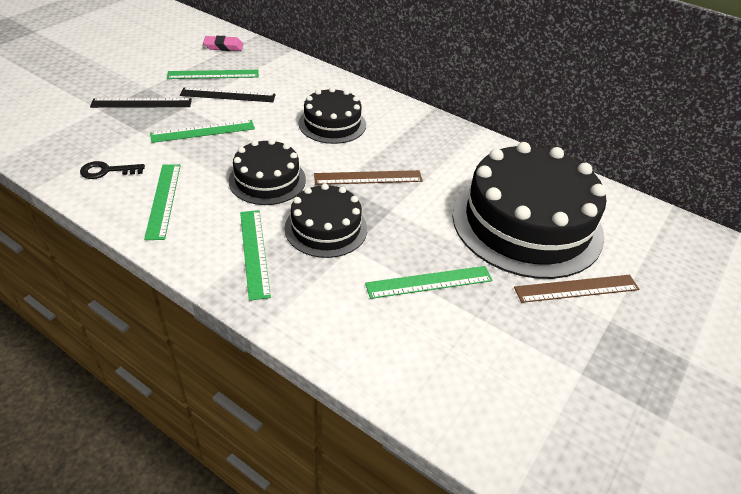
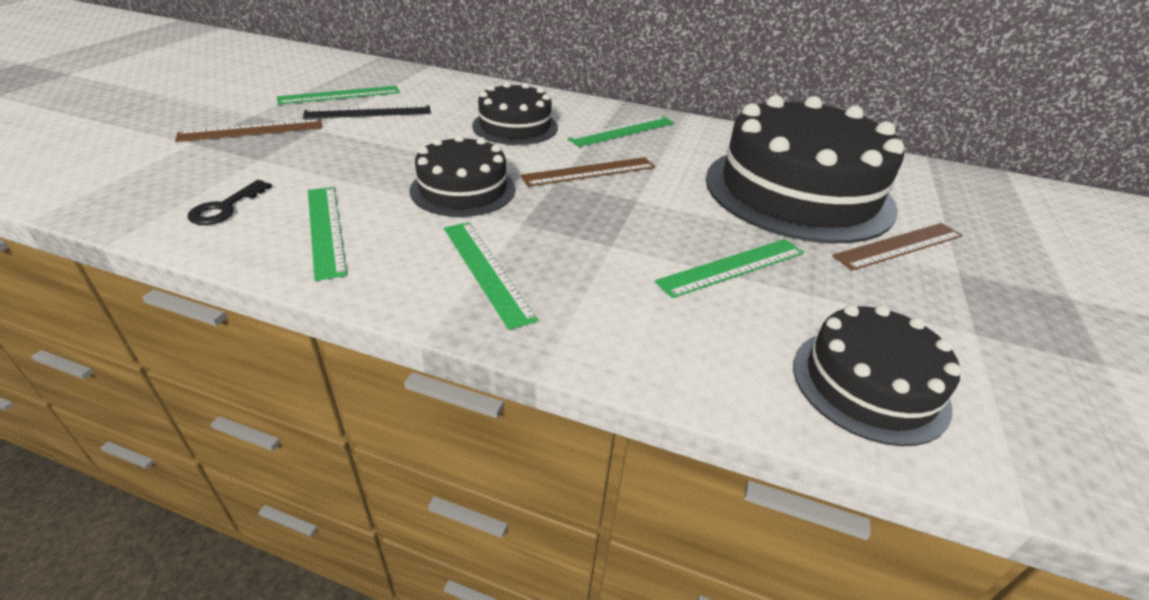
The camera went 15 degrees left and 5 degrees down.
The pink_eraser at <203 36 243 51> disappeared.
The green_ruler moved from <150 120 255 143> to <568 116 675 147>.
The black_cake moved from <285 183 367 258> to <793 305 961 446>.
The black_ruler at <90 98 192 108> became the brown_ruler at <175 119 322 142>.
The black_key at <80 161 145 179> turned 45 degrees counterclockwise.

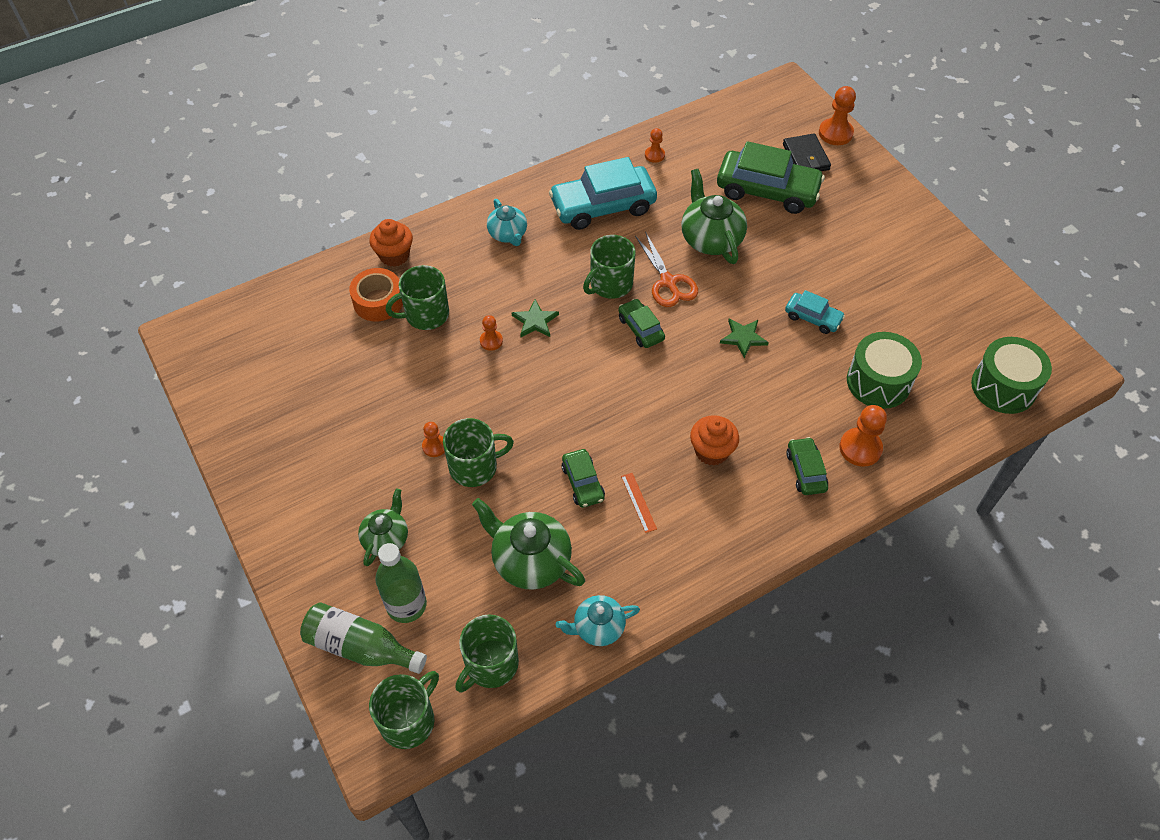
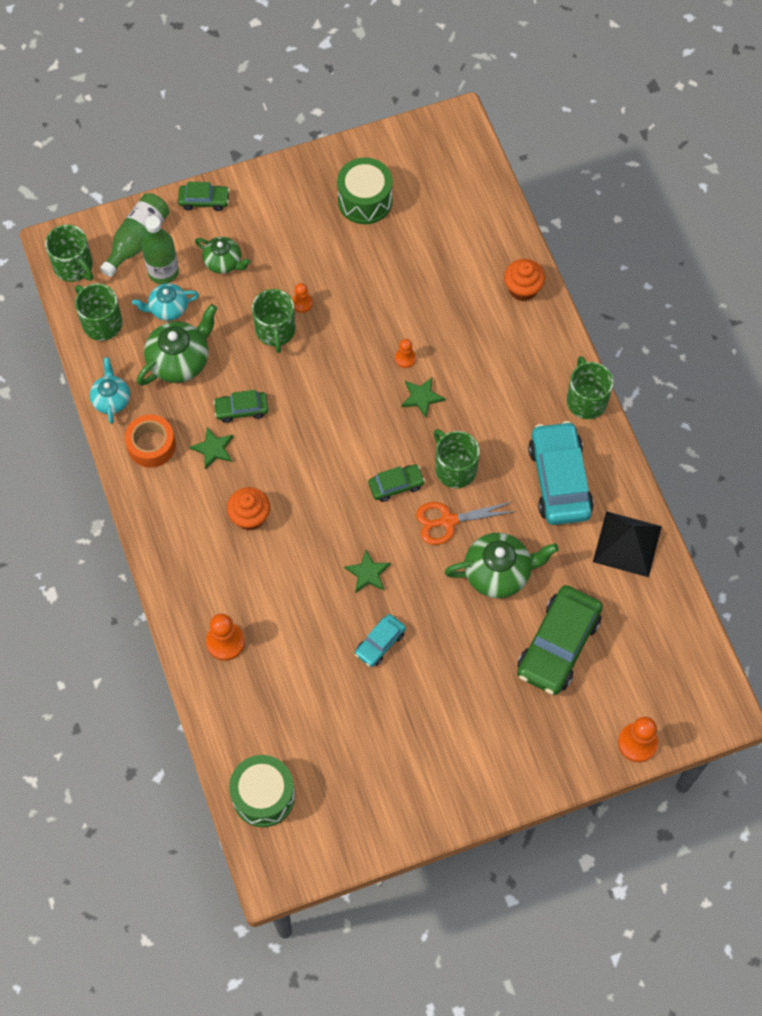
The camera went 100 degrees right and 10 degrees up.
The black_wallet at <783 134 831 171> disappeared.
The orange_tape moved from <349 268 403 322> to <125 414 176 468>.
The green_mug moved from <386 265 449 330> to <567 356 613 419>.
The turquoise_teapot moved from <487 199 527 246> to <132 283 199 321>.
The green_car moved from <786 437 828 495> to <178 182 230 211>.
The green_drum moved from <847 332 922 409> to <337 157 393 224>.
The orange_ruler at <621 473 657 533> was replaced by the green_star at <190 427 233 469>.
The orange_pawn at <645 128 665 163> was replaced by the black_pyramid at <593 511 662 577>.

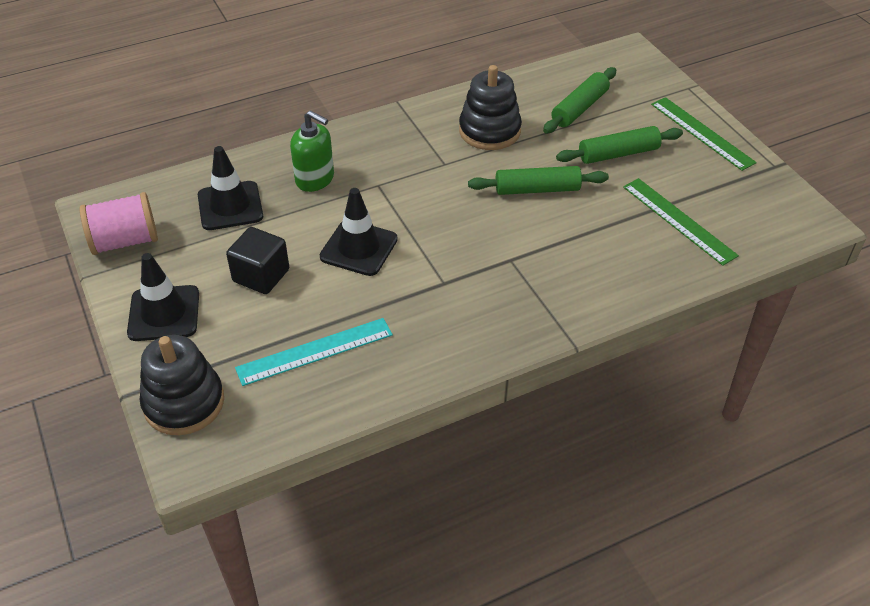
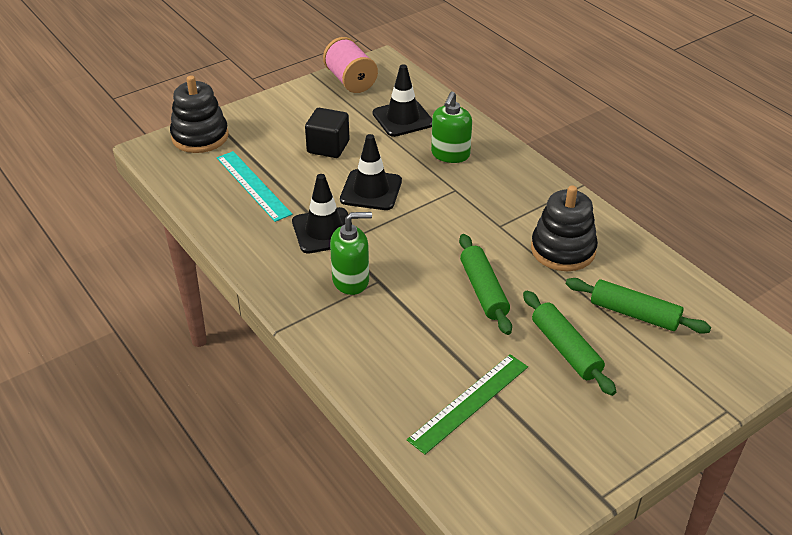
The camera went 80 degrees right and 5 degrees down.
The green_ruler at <651 97 757 171> disappeared.
The green_soap_dispenser at <330 212 372 295> appeared.
The black_traffic_cone moved from <127 253 199 341> to <292 174 348 254>.

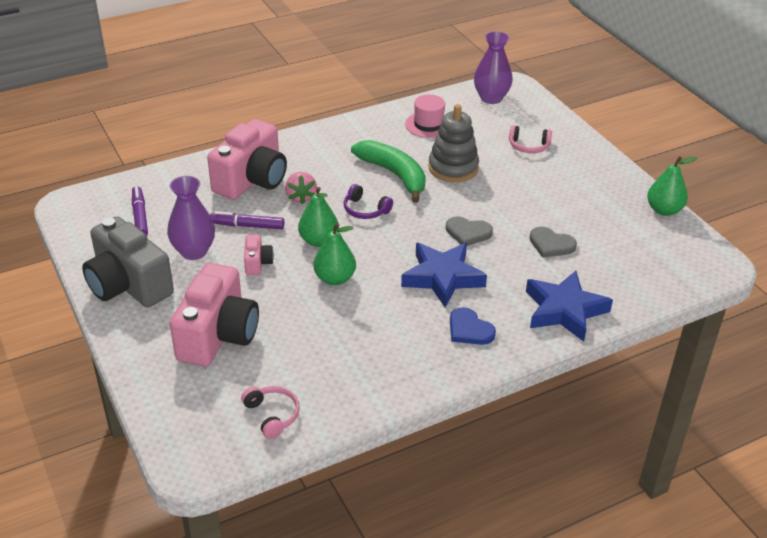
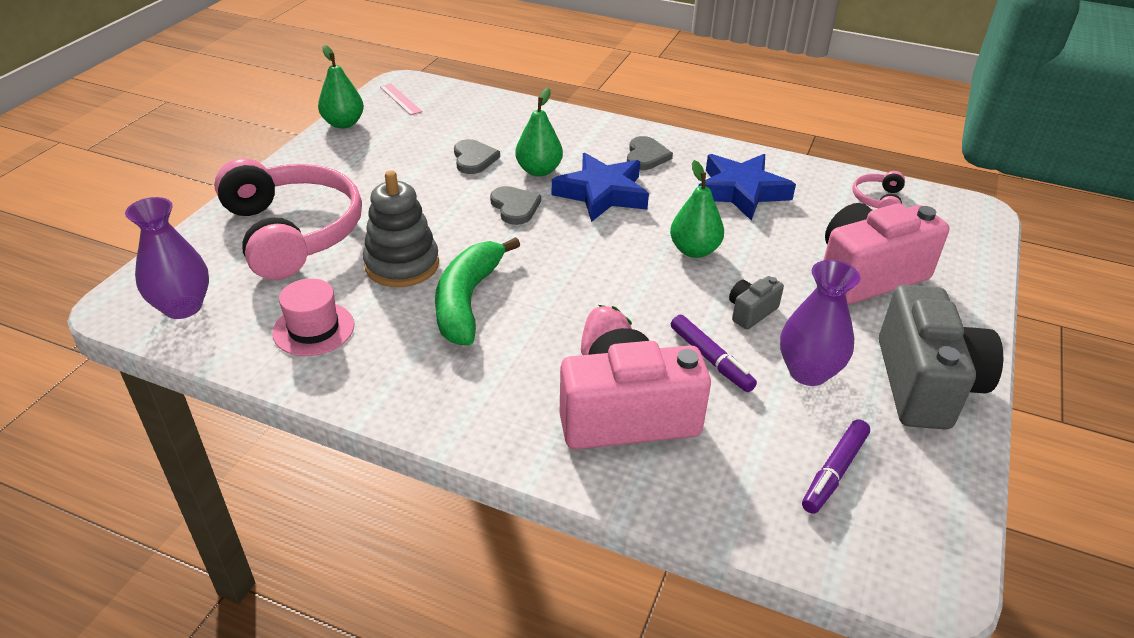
The camera went 130 degrees left and 0 degrees up.
The purple_headphones at <344 184 393 219> disappeared.
The pink_ruler at <380 84 422 115> appeared.
The green_pear moved from <298 187 339 247> to <515 88 563 177>.
The blue_star moved from <526 271 613 342> to <698 154 796 221>.
The pink_camera at <244 234 274 275> became the grey_camera at <729 276 784 329>.
The blue_heart at <450 307 496 345> became the grey_heart at <627 136 673 170>.
The pink_headphones at <509 125 552 153> changed to 2.42 times the size.

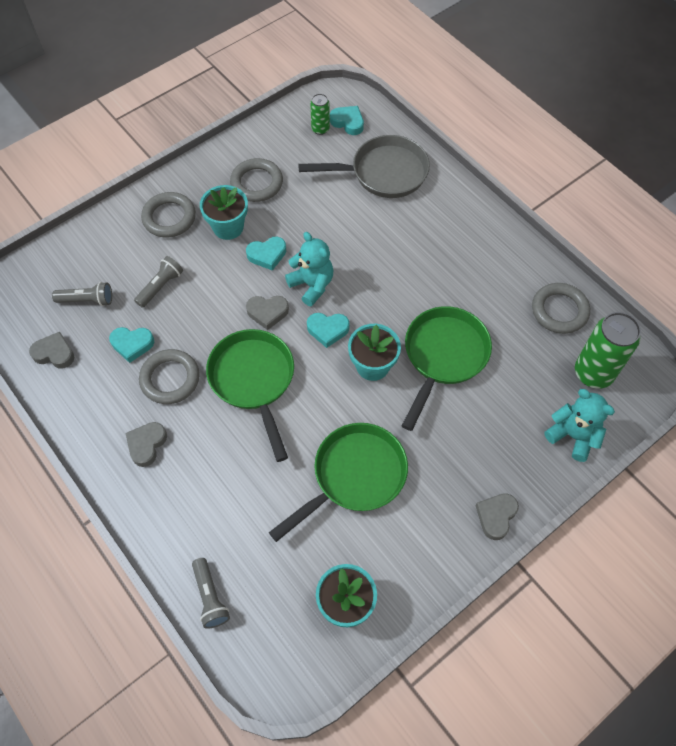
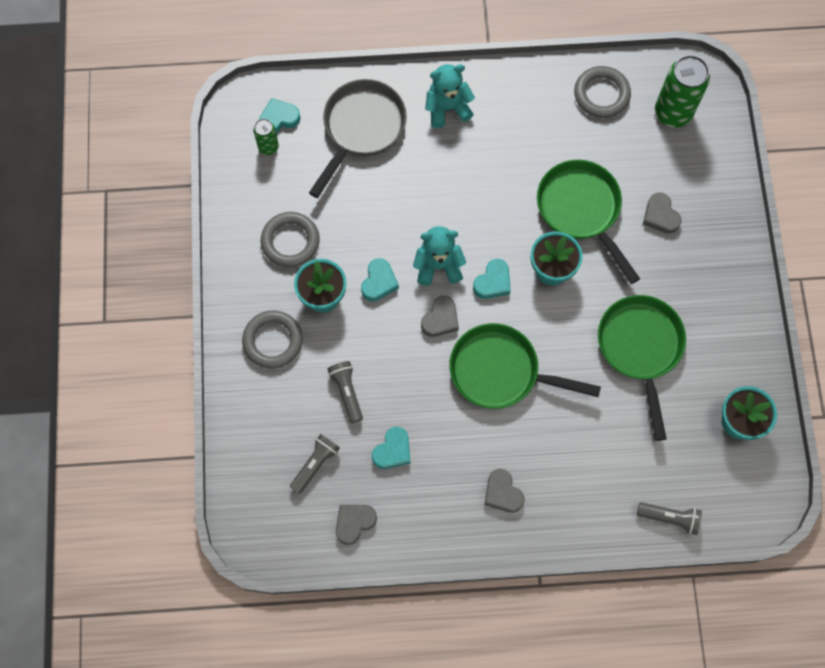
The camera went 55 degrees left and 10 degrees up.
The grey_ring at <139 349 200 404> disappeared.
The grey_heart moved from <476 493 519 540> to <643 192 682 234>.
The turquoise_teddy_bear moved from <544 389 615 462> to <425 64 475 128>.

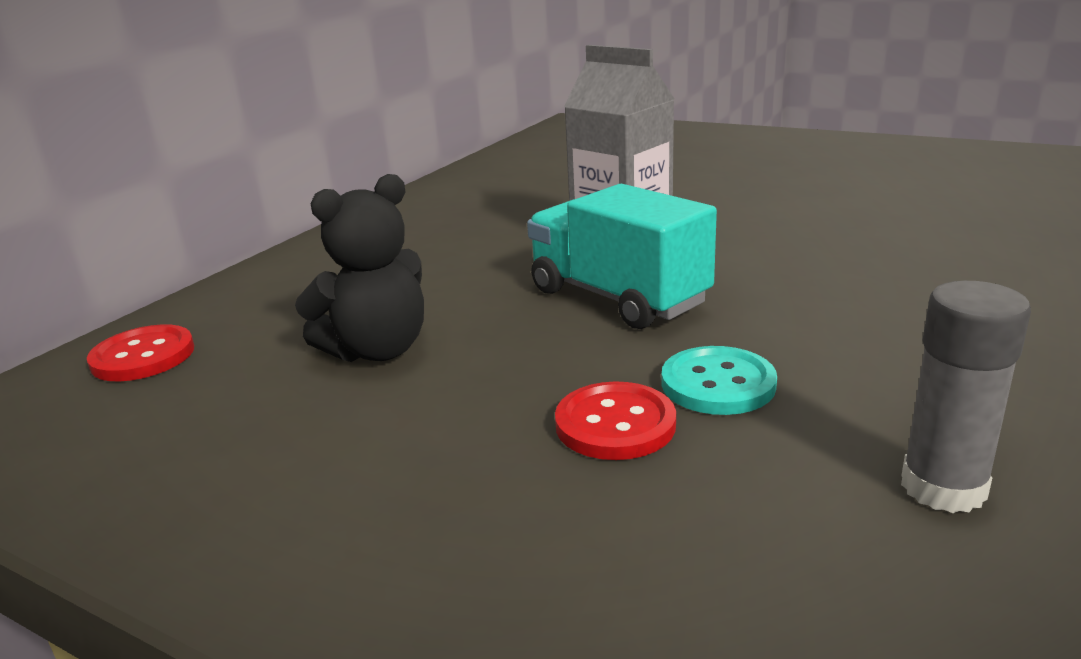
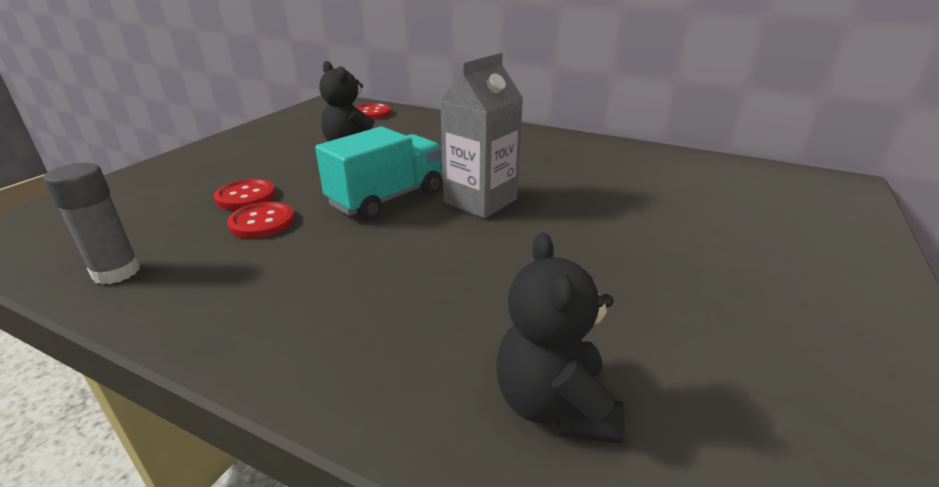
The camera went 85 degrees right and 5 degrees up.
The black_teddy_bear at <496 232 625 443> appeared.
The turquoise_button at <662 346 777 415> became the red_button at <227 202 295 239>.

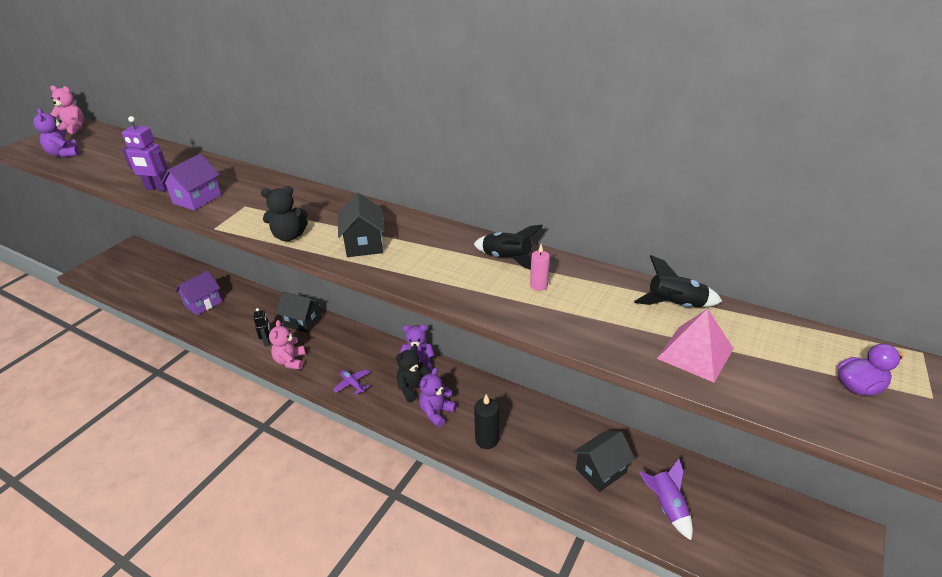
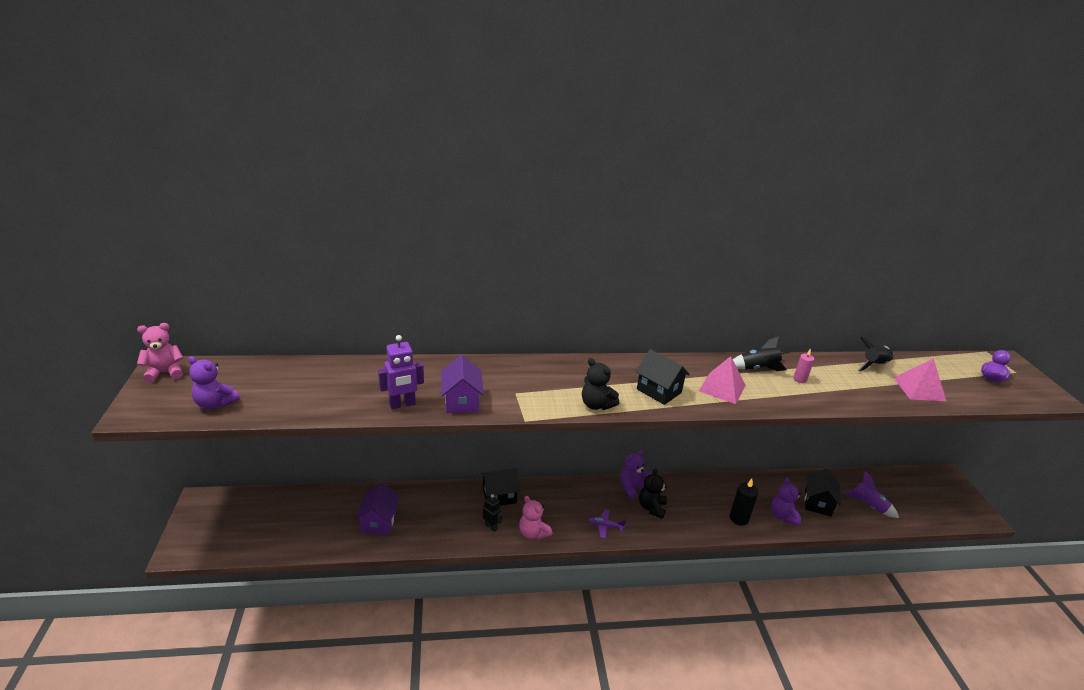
The camera went 40 degrees left and 5 degrees down.
The pink_pyramid at <699 356 746 404> appeared.
The purple_teddy_bear moved from <419 368 457 427> to <771 478 801 525>.
The black_teddy_bear at <261 186 308 241> turned 90 degrees clockwise.

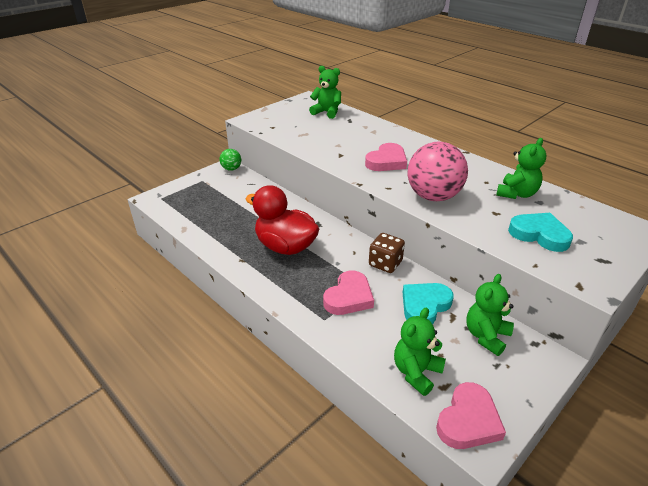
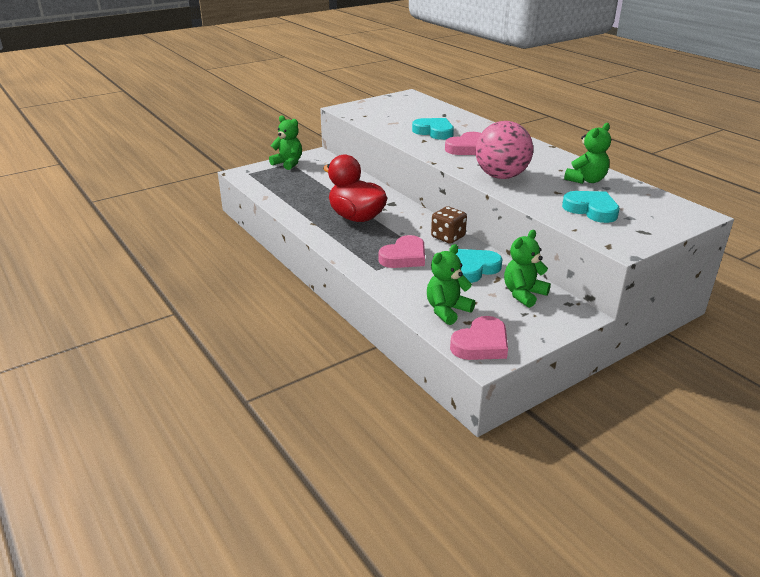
The camera went 10 degrees right and 5 degrees down.
The green_ball at <220 149 241 171> disappeared.
The turquoise_heart at <412 118 454 140> appeared.
The green_teddy_bear moved from <309 66 341 119> to <269 116 302 170>.

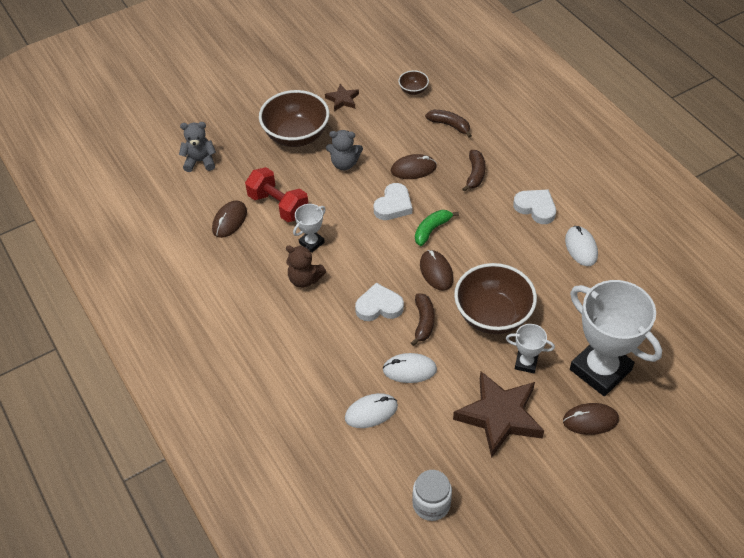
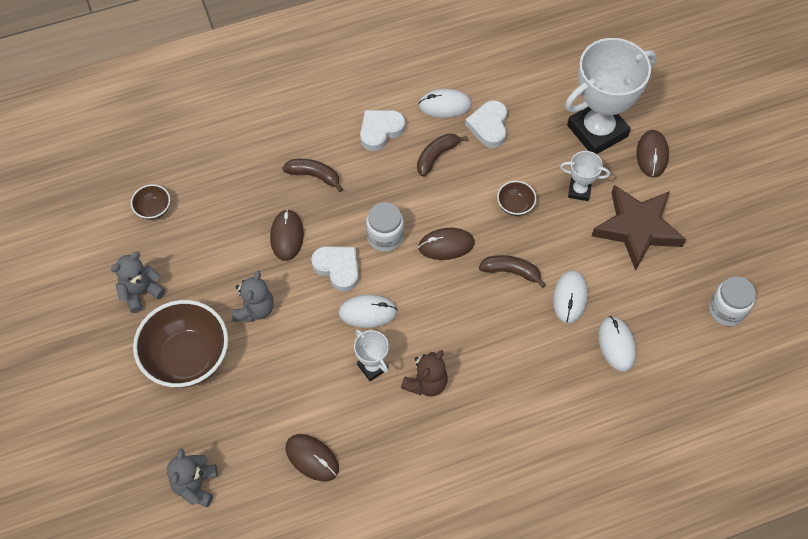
The camera went 80 degrees left and 10 degrees up.
The red_dumbbell at <245 167 308 222> disappeared.
The white_mouse at <339 295 398 328> appeared.
The white_heart moved from <355 283 404 321> to <465 100 507 148>.
The brown_banana moved from <425 110 472 138> to <417 134 468 177>.
The brown_star at <325 84 359 111> was replaced by the grey_teddy_bear at <111 252 166 313>.
The green_banana at <415 210 459 246> was replaced by the white_jar at <366 202 404 252>.
The white_trophy at <506 324 555 373> turned 75 degrees clockwise.
The brown_bowl at <454 263 537 334> changed to 0.45 times the size.

